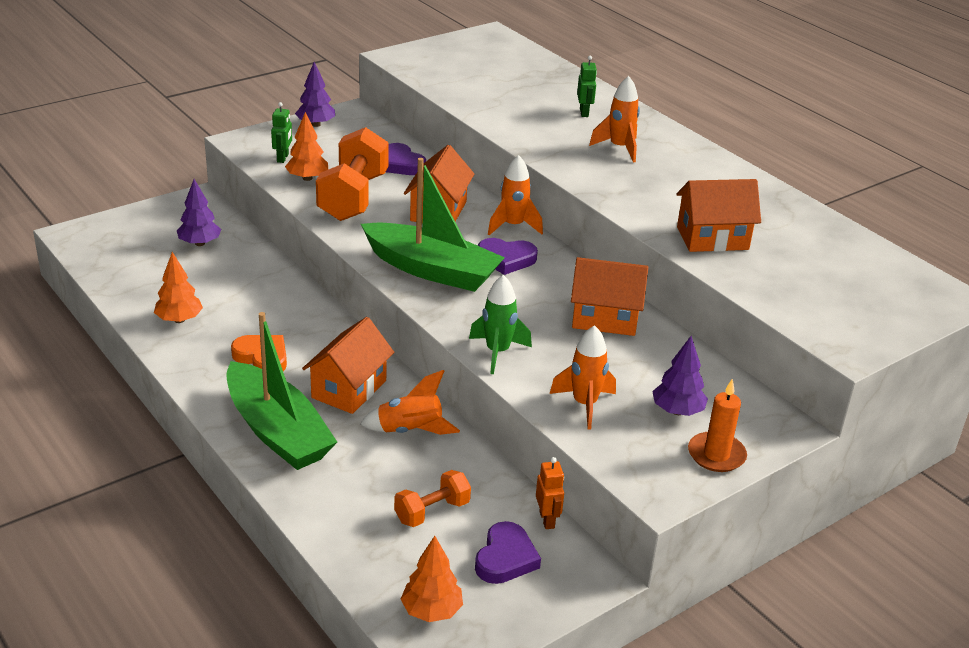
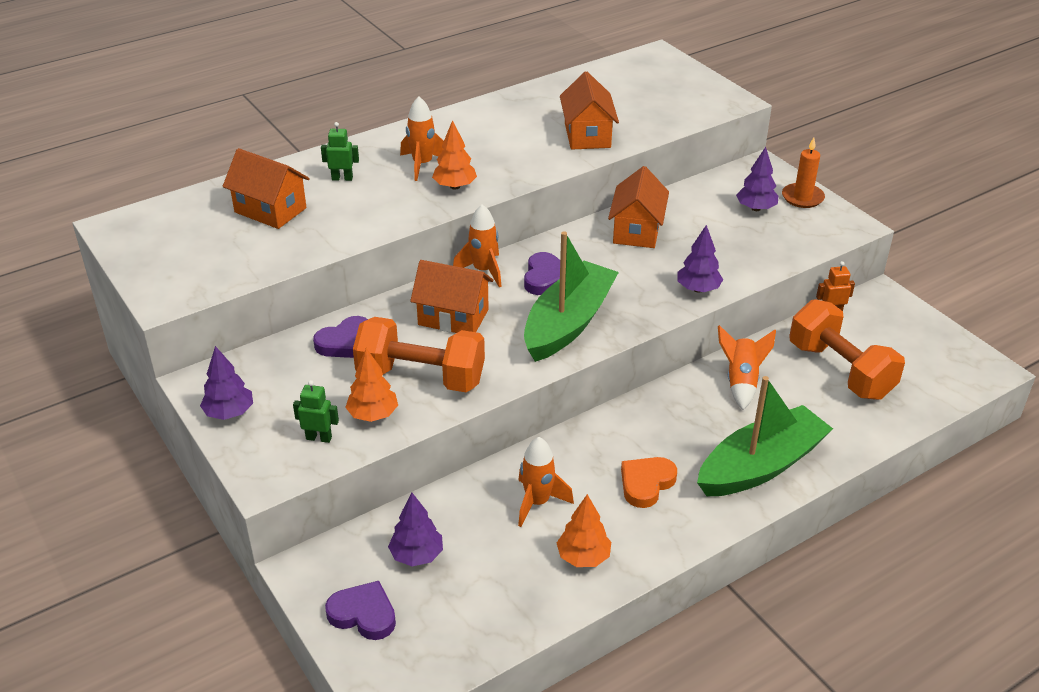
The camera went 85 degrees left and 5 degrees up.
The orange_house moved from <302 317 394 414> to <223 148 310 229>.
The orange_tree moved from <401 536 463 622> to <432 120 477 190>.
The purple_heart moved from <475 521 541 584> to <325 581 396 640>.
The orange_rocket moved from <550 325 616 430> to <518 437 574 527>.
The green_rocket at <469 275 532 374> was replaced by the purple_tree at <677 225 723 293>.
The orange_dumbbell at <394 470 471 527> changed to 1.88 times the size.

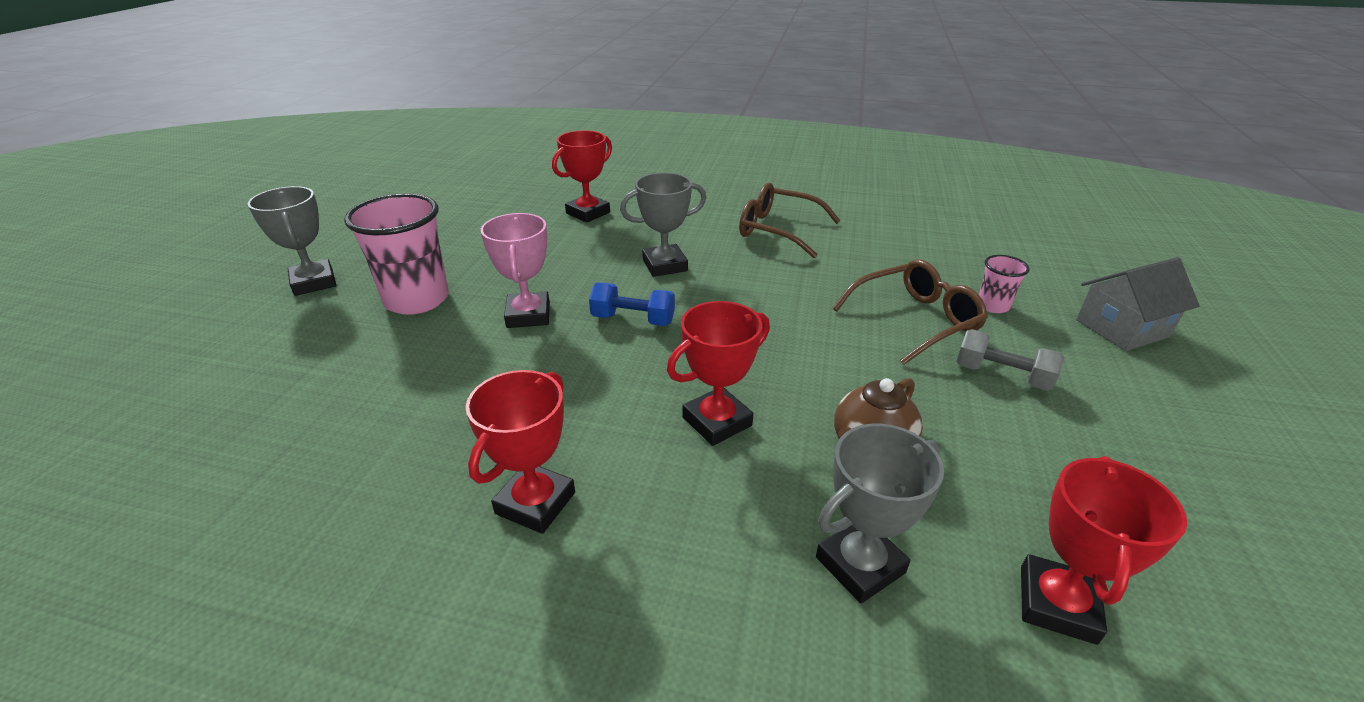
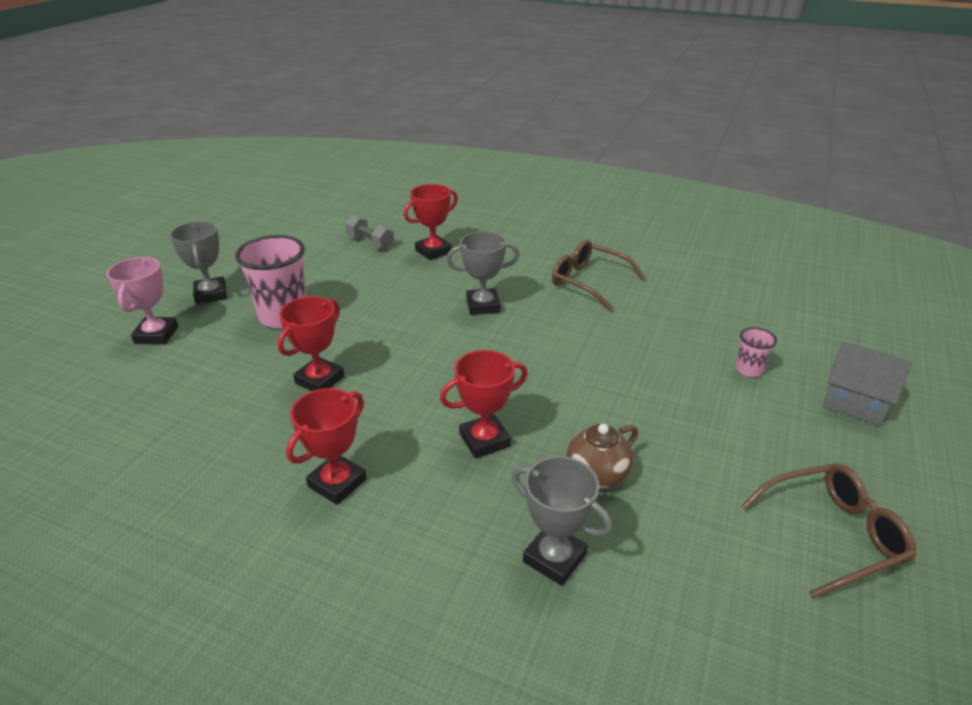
The camera went 10 degrees right and 0 degrees up.
The blue_dumbbell at <589 283 675 326> disappeared.
The pink_trophy moved from <481 213 550 328> to <107 257 178 345>.
The brown_glasses moved from <832 259 988 365> to <741 463 916 599>.
The grey_dumbbell moved from <956 329 1065 391> to <345 215 394 250>.
The red_trophy moved from <1021 456 1187 645> to <278 296 344 391>.
The grey_trophy at <816 424 944 604> turned 60 degrees clockwise.
The grey_house at <1076 257 1200 351> turned 45 degrees clockwise.

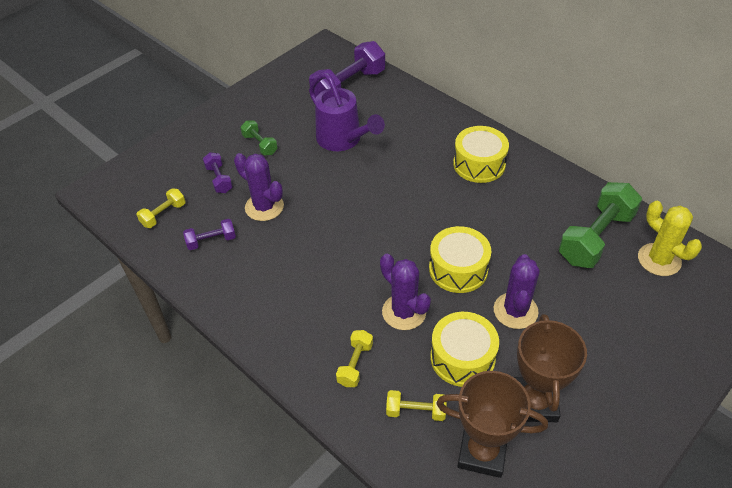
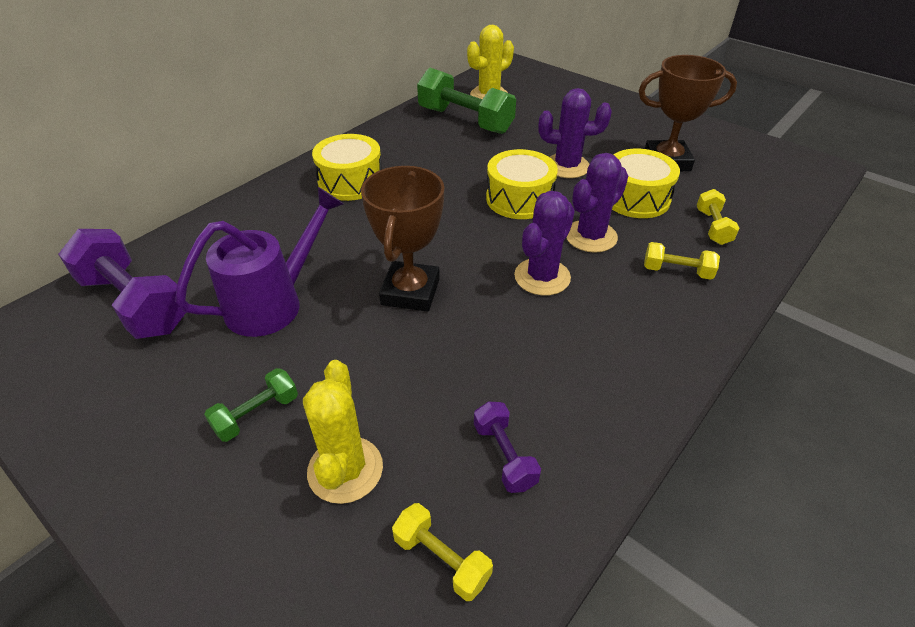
The camera went 95 degrees left and 5 degrees down.
The purple_cactus moved from <234 153 284 221> to <514 191 575 296>.
The brown_trophy moved from <436 371 548 478> to <361 166 444 312>.
The purple_dumbbell at <203 152 233 193> was replaced by the yellow_cactus at <303 360 383 504>.

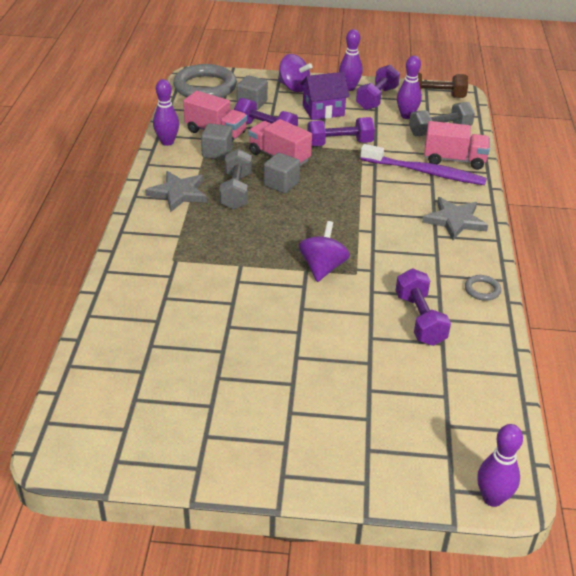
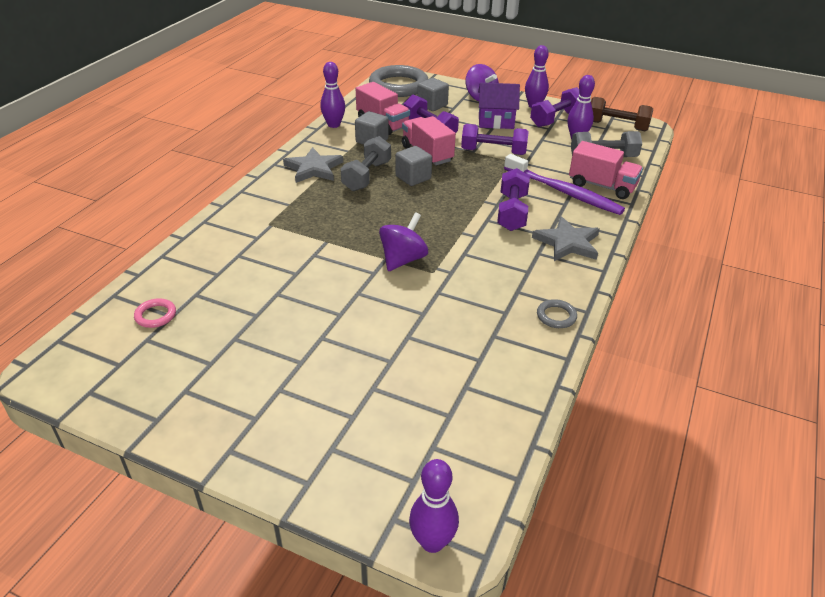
The camera went 20 degrees right and 0 degrees up.
The pink_ring at <134 298 176 328> appeared.
The purple_dumbbell moved from <395 269 451 346> to <497 168 530 231>.

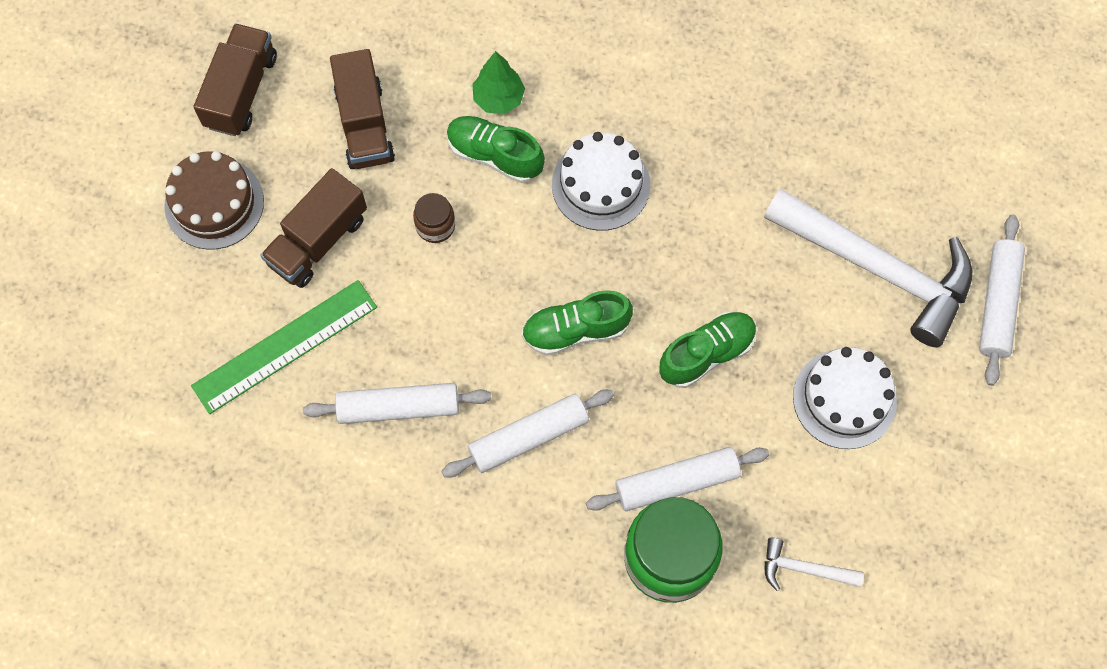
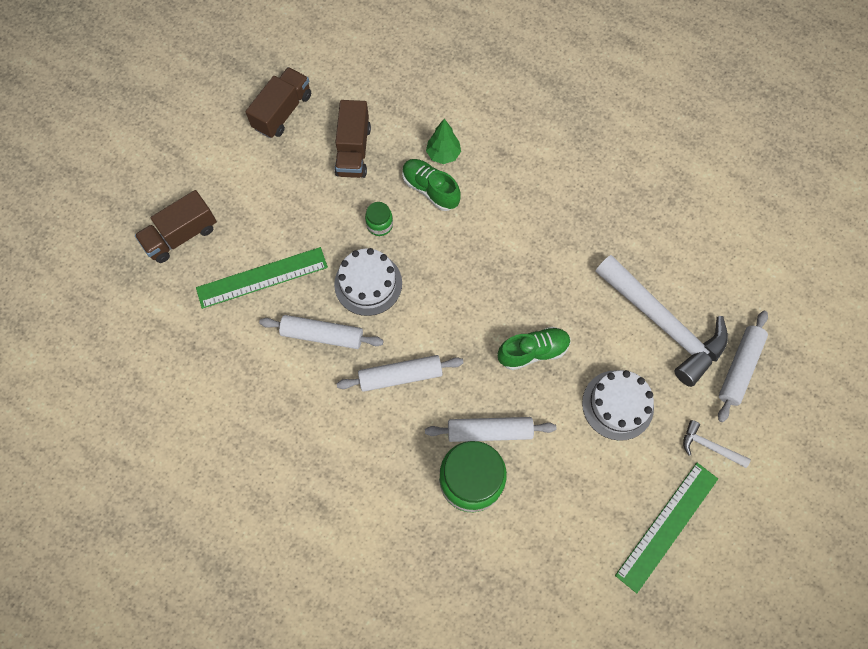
The camera went 15 degrees right and 0 degrees up.
The brown_cake at <164 151 264 250> disappeared.
The green_shoe at <522 290 633 355> disappeared.
The green_ruler at <615 463 718 593> appeared.
The brown_truck moved from <261 168 367 288> to <135 190 217 263>.
The white_cake moved from <552 132 650 231> to <334 248 402 316>.
The white_hammer moved from <765 538 864 591> to <683 420 751 468>.
The brown_jar at <413 193 455 243> became the green_jar at <365 202 393 236>.

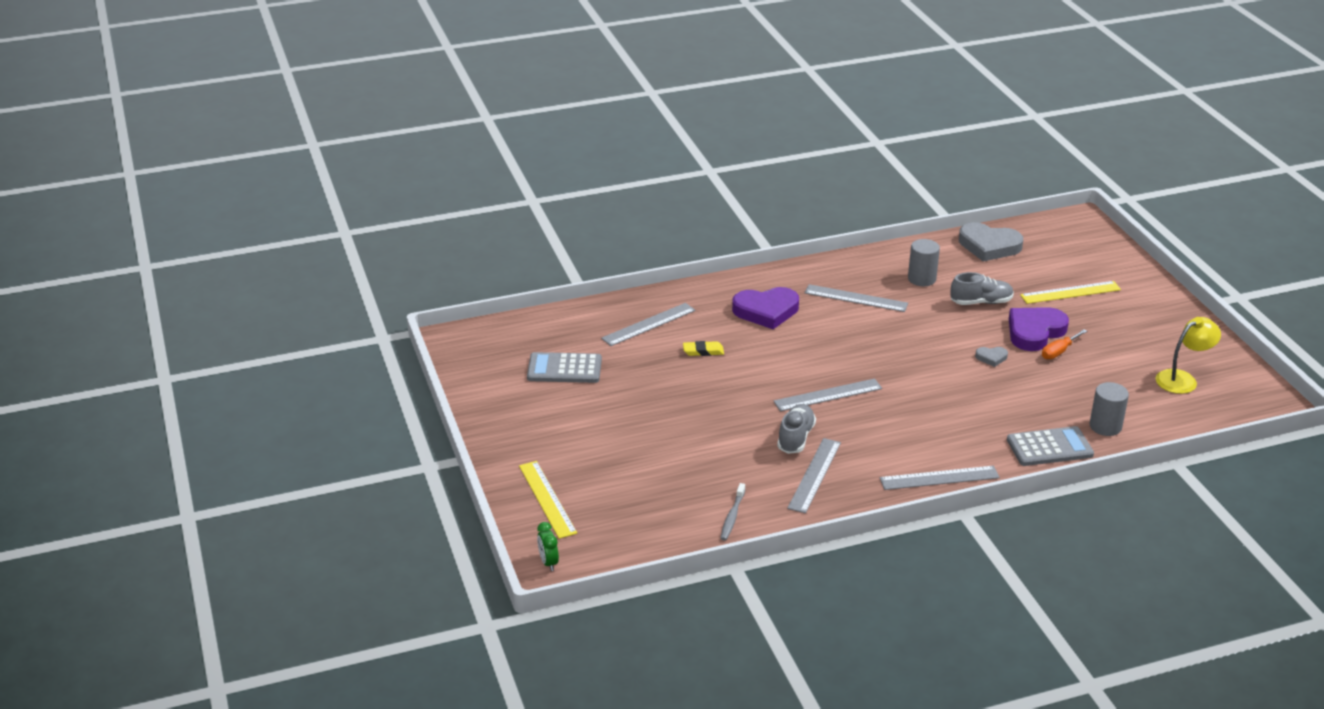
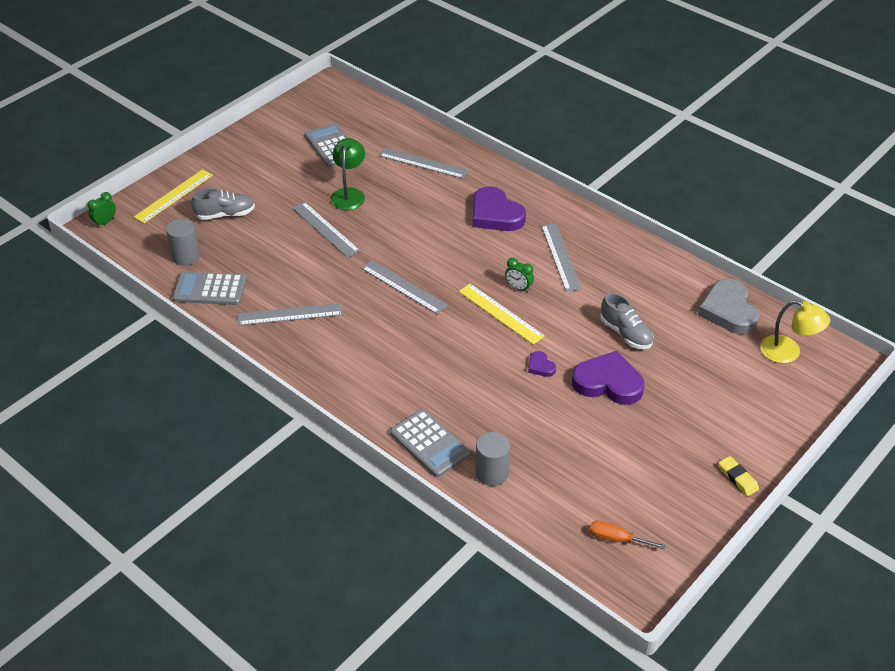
The camera went 60 degrees right and 10 degrees up.
The green_lamp at <330 138 365 210> appeared.
The green_clock at <505 258 534 292> appeared.
The yellow_eraser moved from <683 341 724 356> to <719 456 759 496>.
The grey_shoe moved from <777 404 816 454> to <191 188 255 220>.
The grey_ruler moved from <880 466 1000 490> to <292 202 360 258>.
The grey_cylinder moved from <908 239 940 286> to <166 219 200 266>.
The yellow_ruler moved from <1020 281 1121 304> to <459 284 545 345>.
The orange_screwdriver moved from <1042 329 1087 359> to <590 521 665 549>.
The yellow_lamp moved from <1156 317 1221 394> to <760 300 830 363>.
The grey_toothbrush at <720 483 745 541> was replaced by the grey_calculator at <172 271 247 305>.
The grey_heart at <975 347 1008 367> became the purple_heart at <528 351 556 377>.

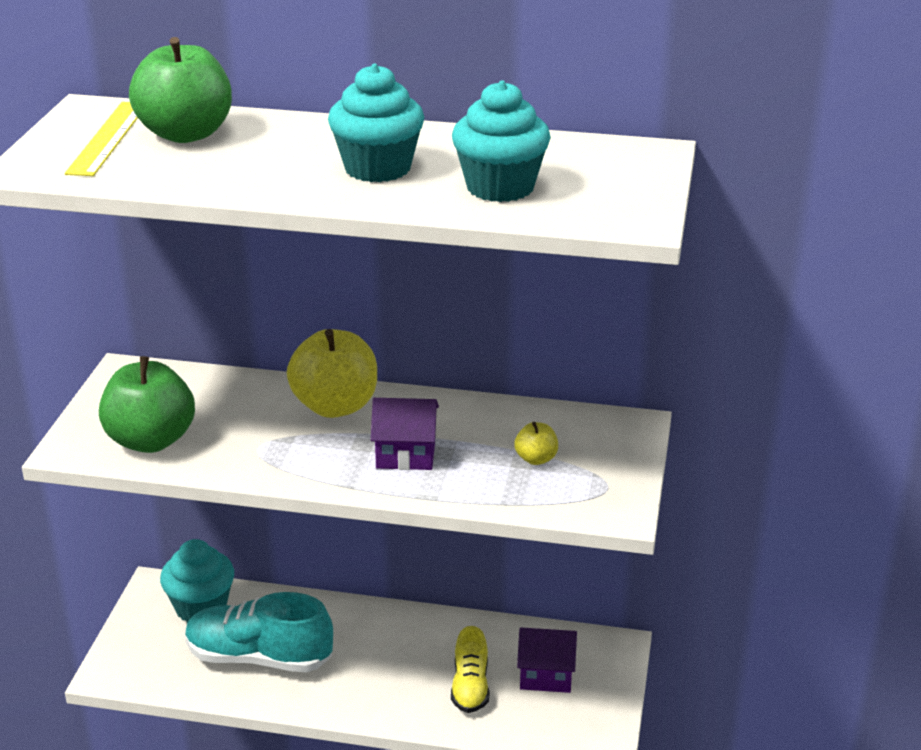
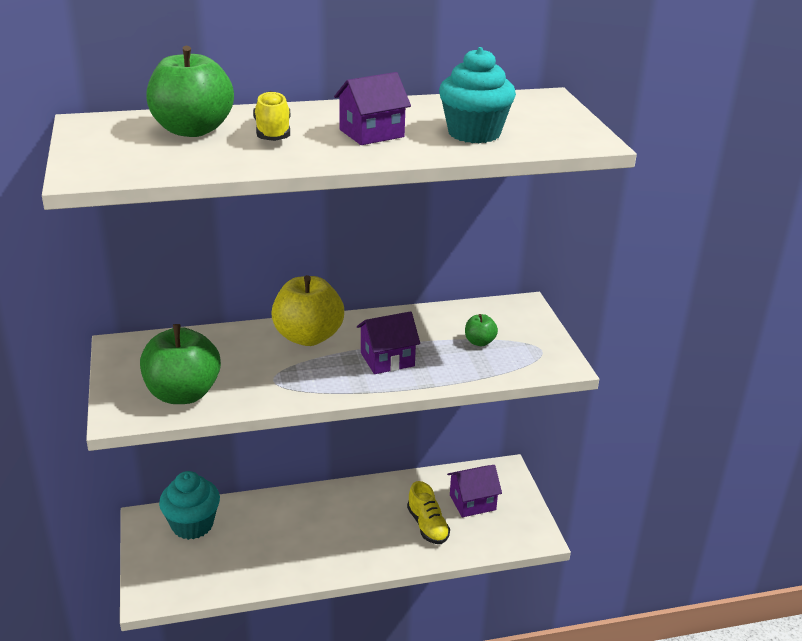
The camera went 25 degrees left and 0 degrees up.
The yellow_ruler at <65 102 138 176> disappeared.
The turquoise_shoe at <185 592 333 673> disappeared.
The yellow_shoe at <253 91 290 141> appeared.
The turquoise_cupcake at <328 64 424 182> was replaced by the purple_house at <334 72 411 145>.
The yellow_apple at <514 422 558 465> became the green_apple at <465 314 498 346>.

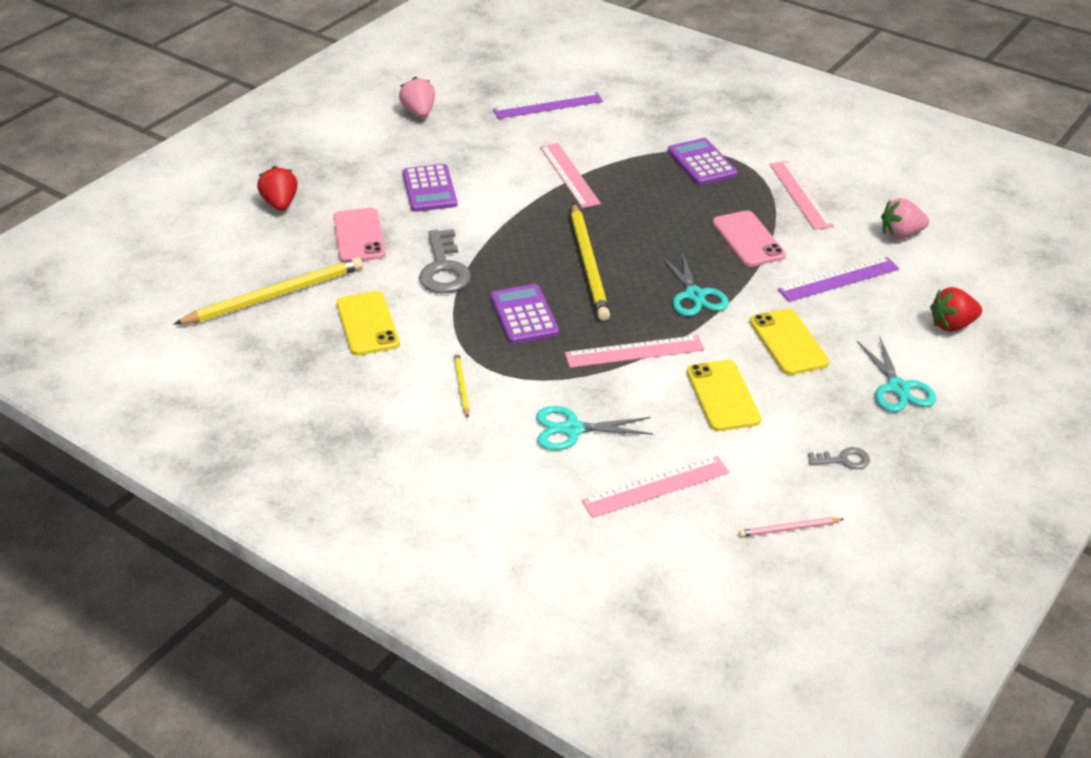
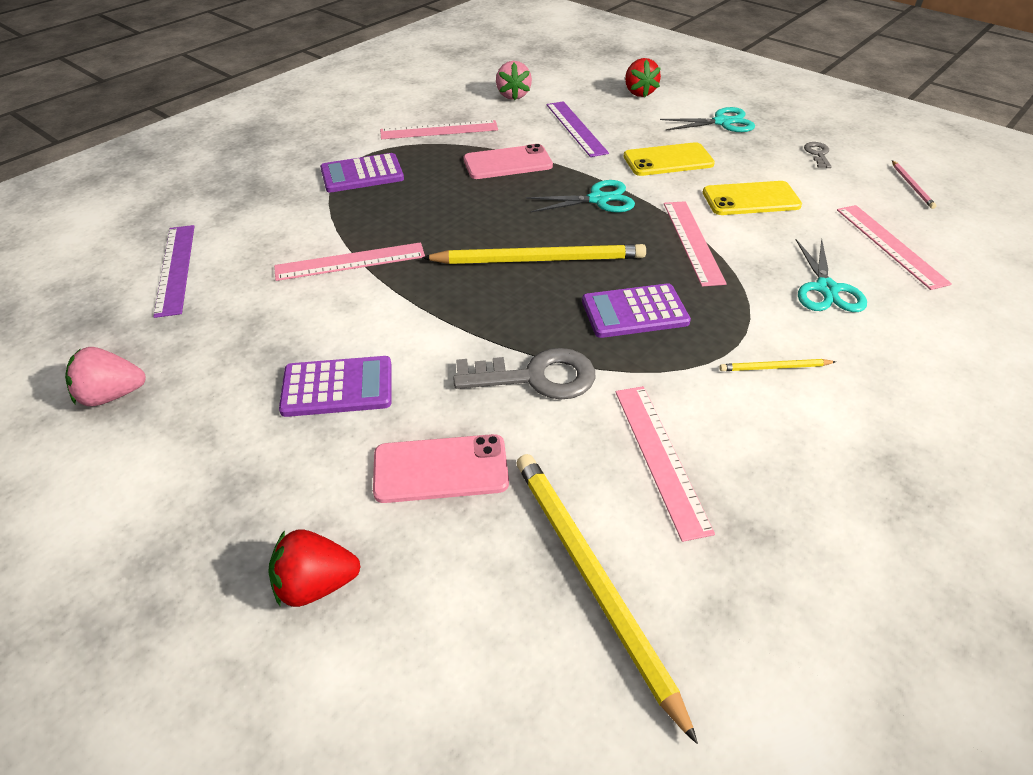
The camera went 85 degrees left and 5 degrees up.
The yellow_phone at <336 291 400 356> was replaced by the pink_ruler at <616 386 715 542>.

